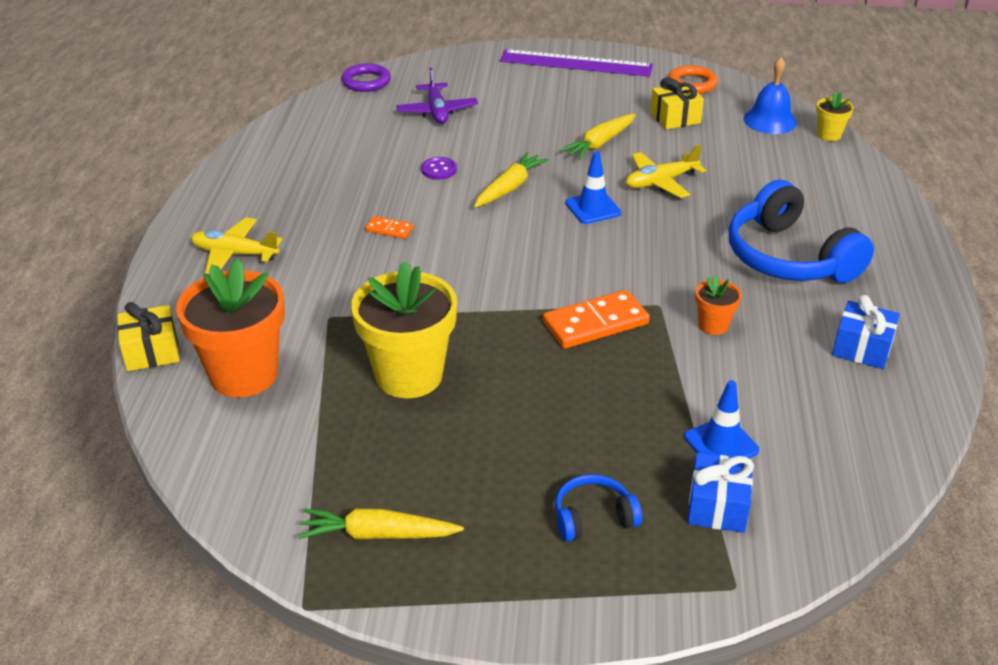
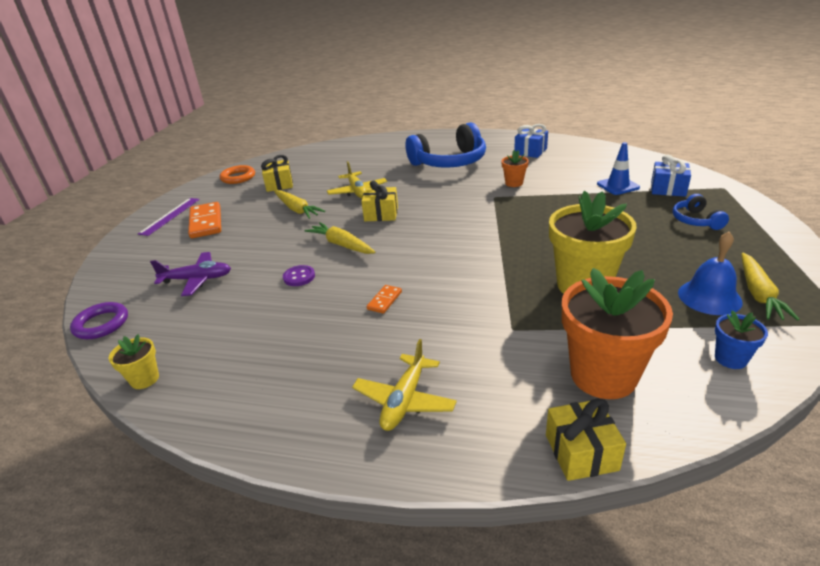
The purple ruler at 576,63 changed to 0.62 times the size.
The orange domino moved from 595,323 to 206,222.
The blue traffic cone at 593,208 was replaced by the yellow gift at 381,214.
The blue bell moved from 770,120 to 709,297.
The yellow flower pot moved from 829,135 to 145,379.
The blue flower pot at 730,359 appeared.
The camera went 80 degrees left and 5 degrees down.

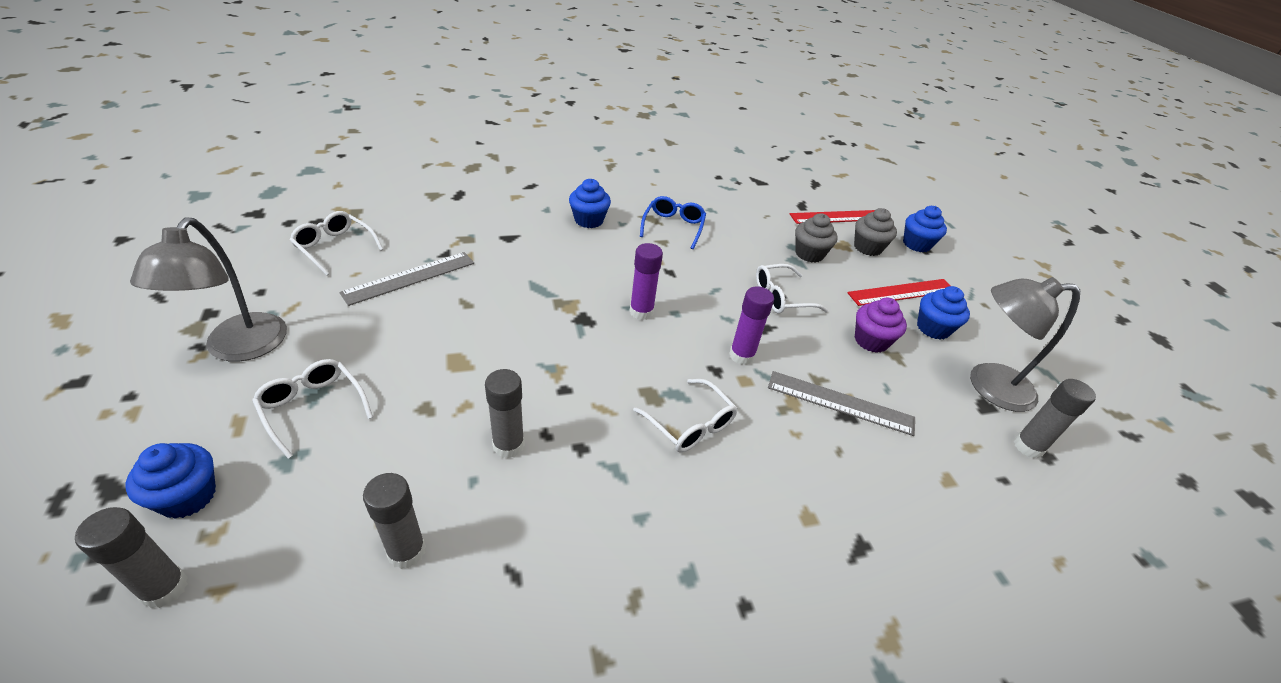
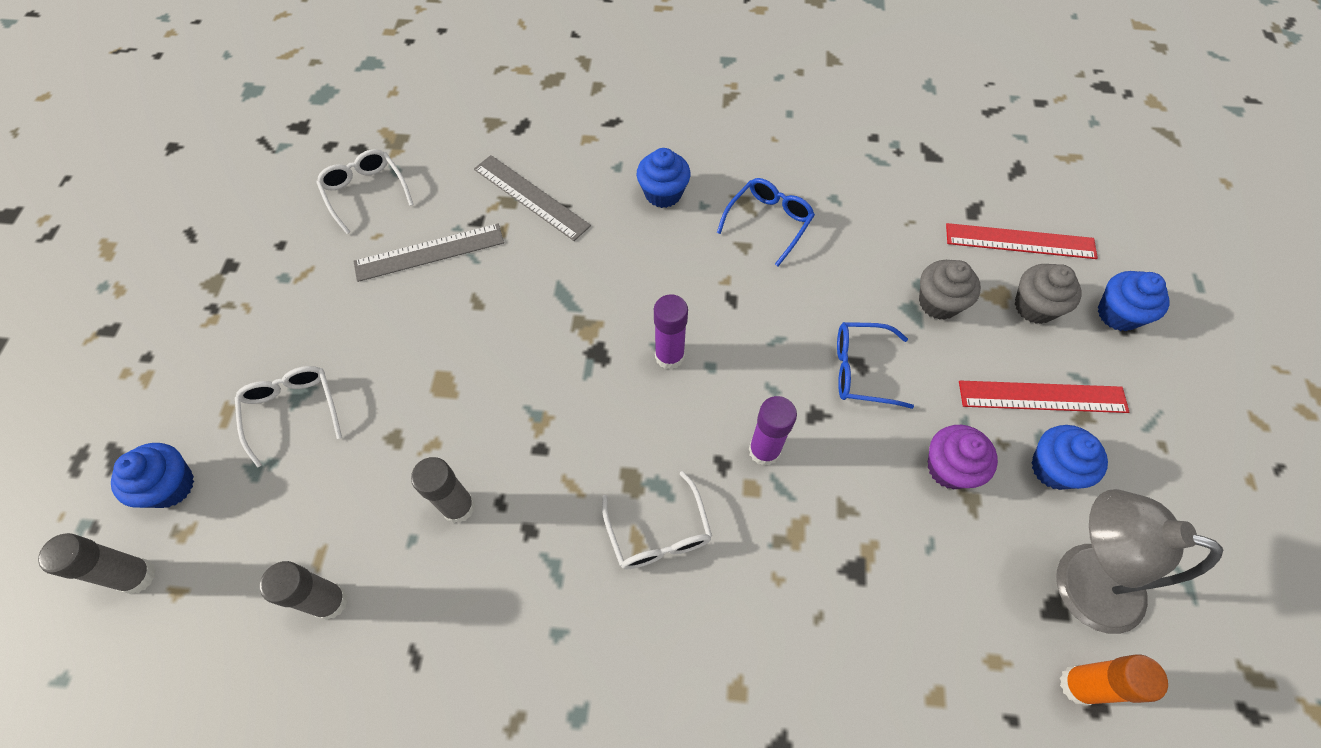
The grey lamp at 239,348 disappeared.
The white glasses at 781,297 became the blue glasses at 861,370.
The grey ruler moved from 840,403 to 531,197.
The grey glue stick at 1028,447 became the orange glue stick at 1078,685.
The camera went 25 degrees right and 20 degrees up.

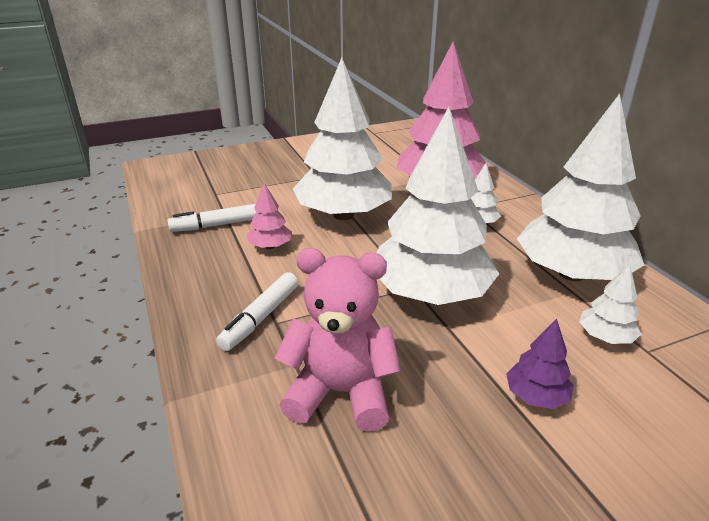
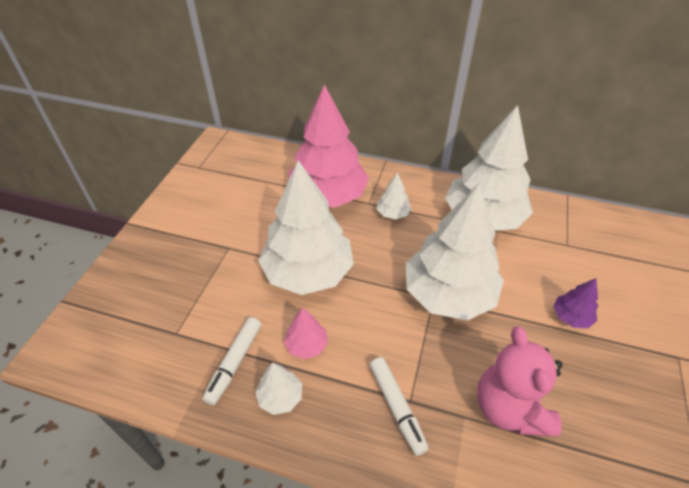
The pink teddy bear at 340,393 turned 60 degrees counterclockwise.
The white tree moved from 605,337 to 280,397.
The camera went 50 degrees left and 15 degrees up.

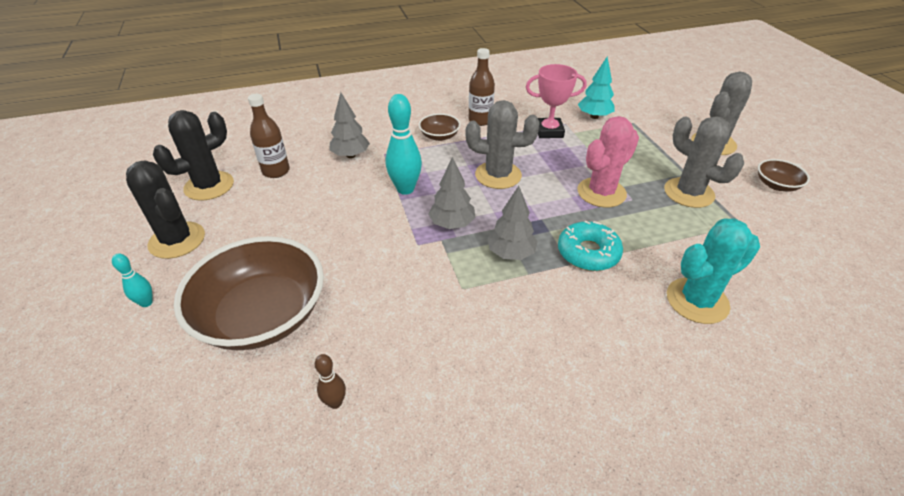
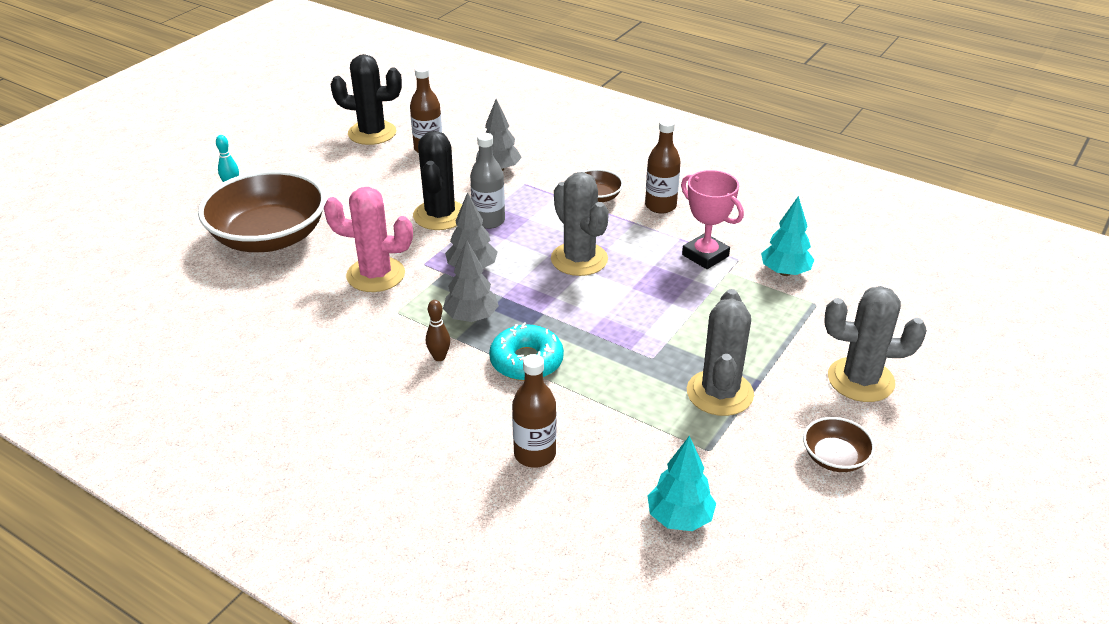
The black cactus moved from 177,240 to 440,215.
The brown bowling pin moved from 335,402 to 439,357.
The turquoise bowling pin at 405,189 was replaced by the grey bottle at 489,221.
The pink cactus moved from 601,192 to 375,275.
The turquoise cactus at 697,301 was replaced by the brown bottle at 535,454.
The turquoise tree at 680,518 appeared.
The camera went 50 degrees right and 5 degrees down.

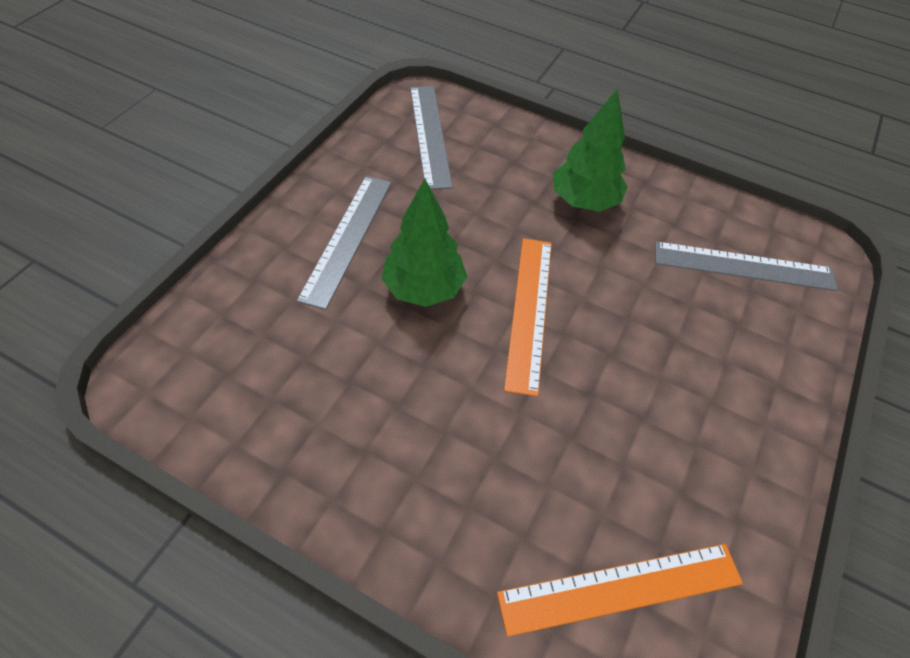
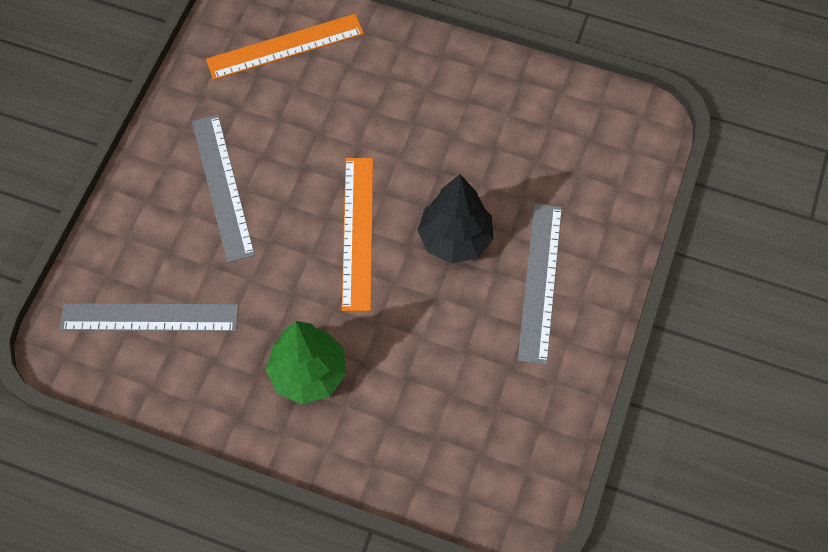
The green tree at 424,288 became the black tree at 455,239.
The grey ruler moved from 429,135 to 223,187.
The camera went 175 degrees right and 10 degrees up.

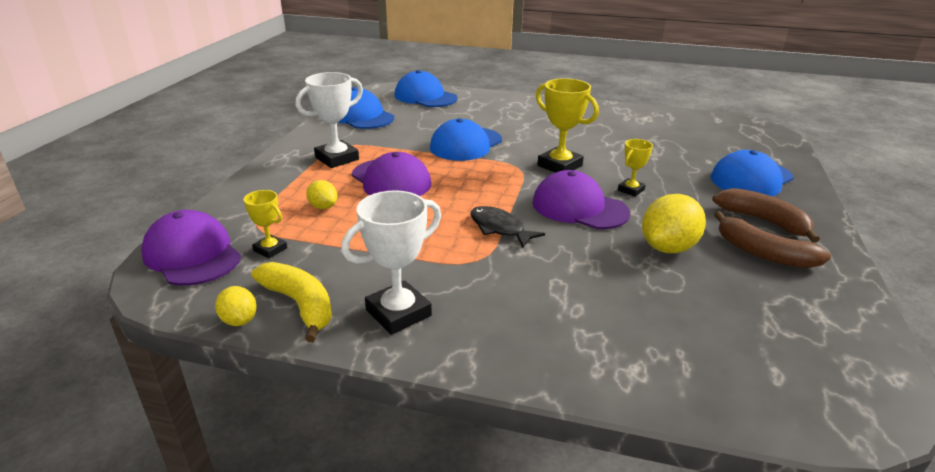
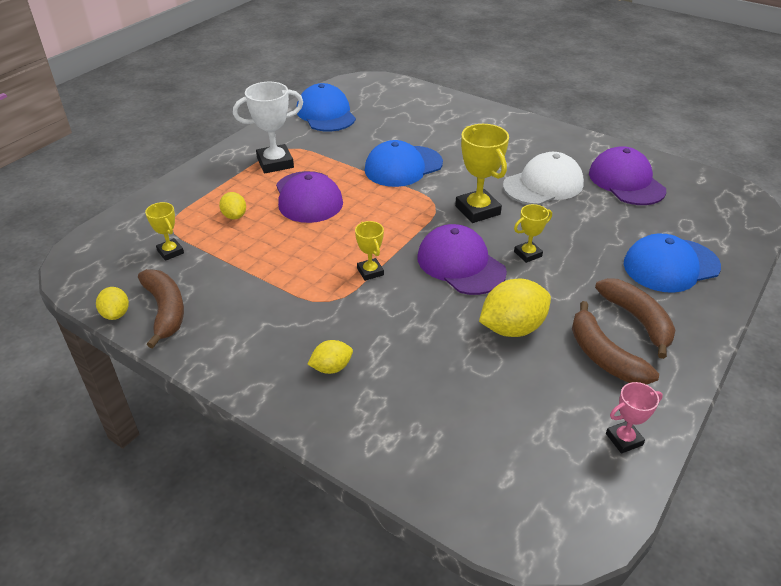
The purple cap moved from 192,254 to 626,181.
The yellow banana at 300,305 became the brown banana at 165,311.
The white trophy at 398,313 disappeared.
The blue cap at 425,97 disappeared.
The black fish at 499,228 was replaced by the yellow trophy at 370,272.
The yellow lemon at 331,367 appeared.
The white cap at 543,185 appeared.
The pink trophy at 624,439 appeared.
The camera went 20 degrees right and 10 degrees up.

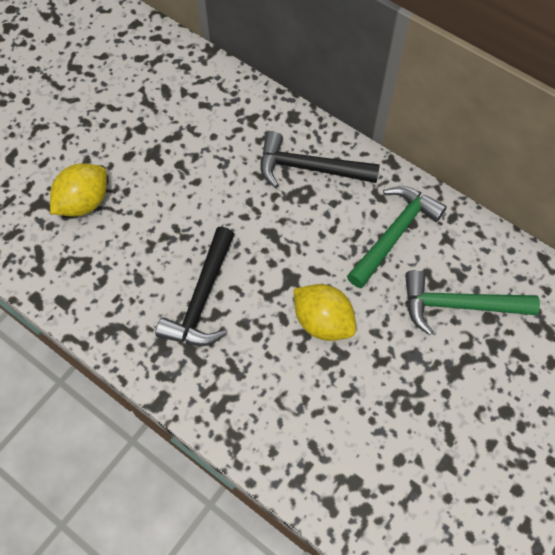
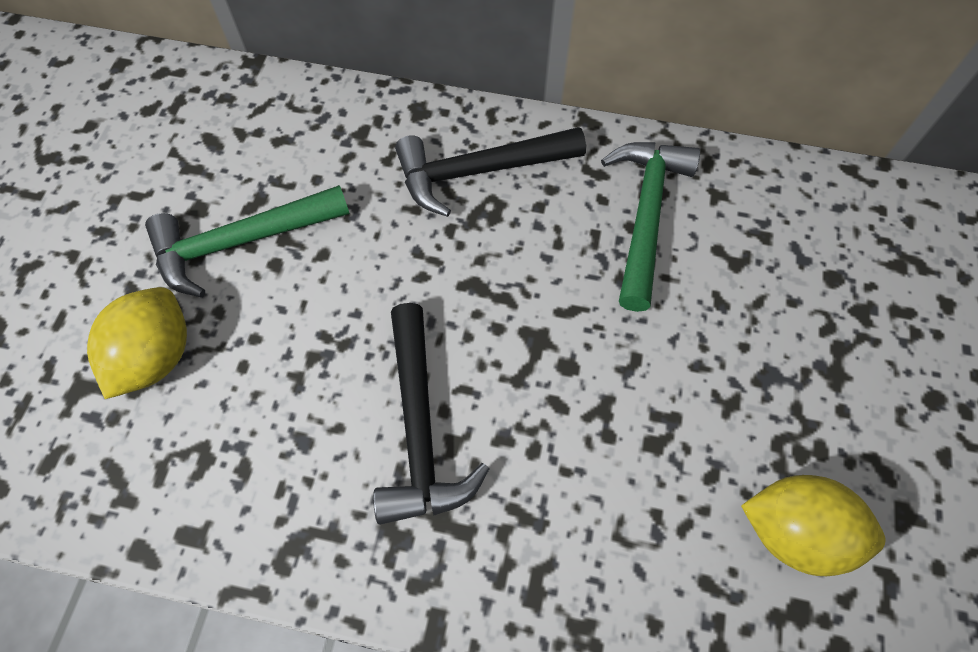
The yellow lemon moved from 323,321 to 794,531.
The green hammer moved from 458,305 to 241,242.
The camera went 25 degrees left and 0 degrees up.

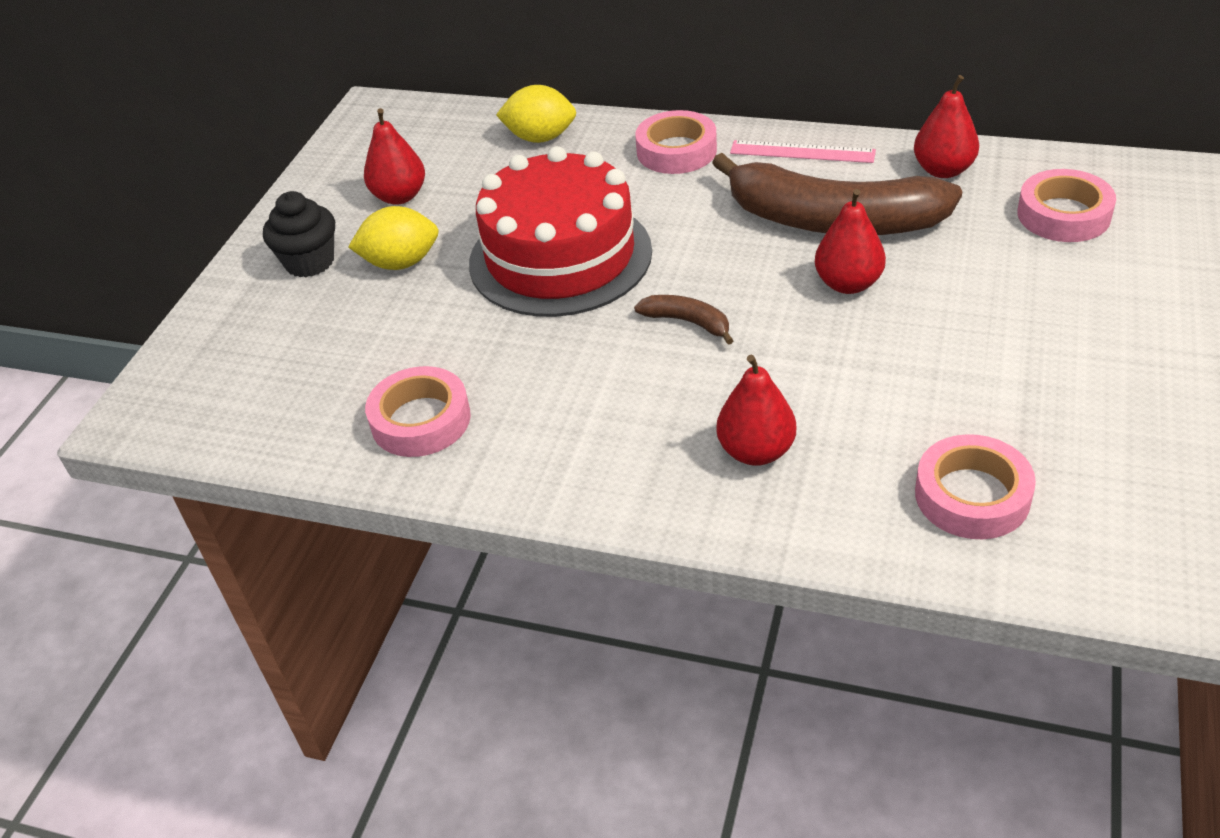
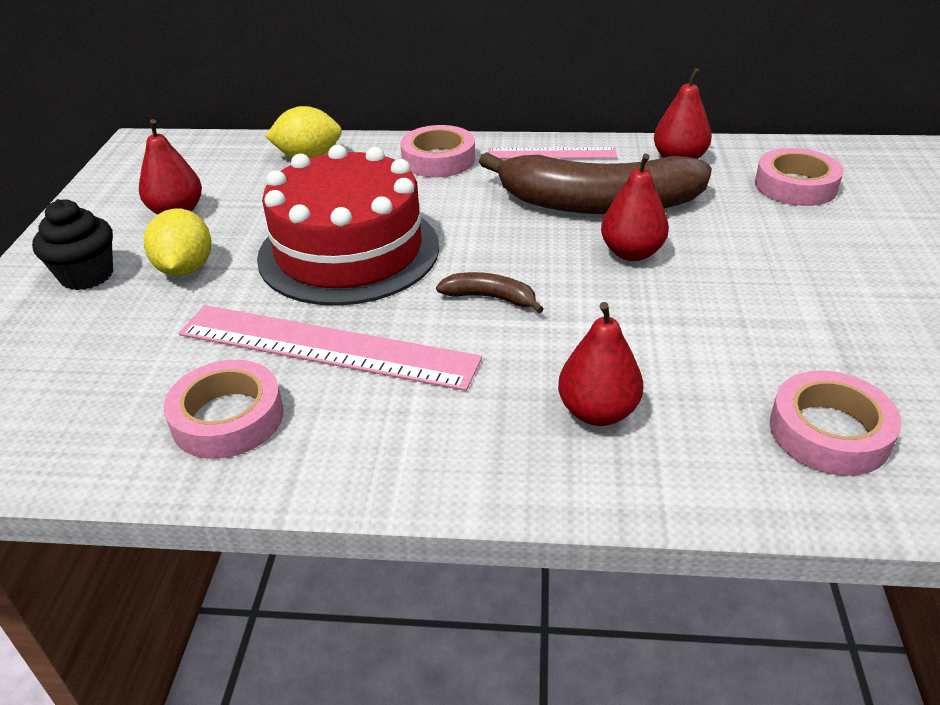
The yellow lemon at 401,263 turned 75 degrees counterclockwise.
The pink ruler at 327,346 appeared.
The camera went 15 degrees left and 5 degrees down.

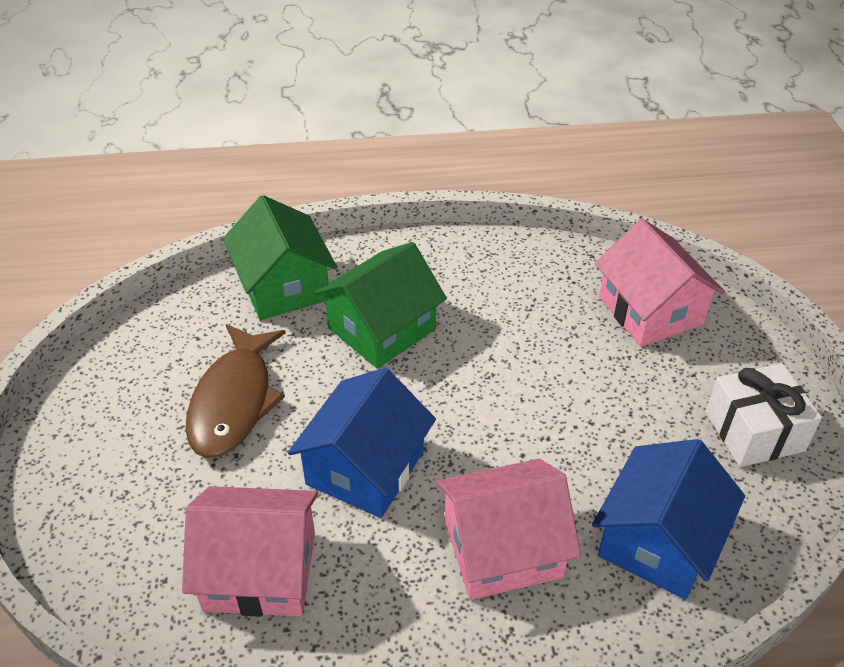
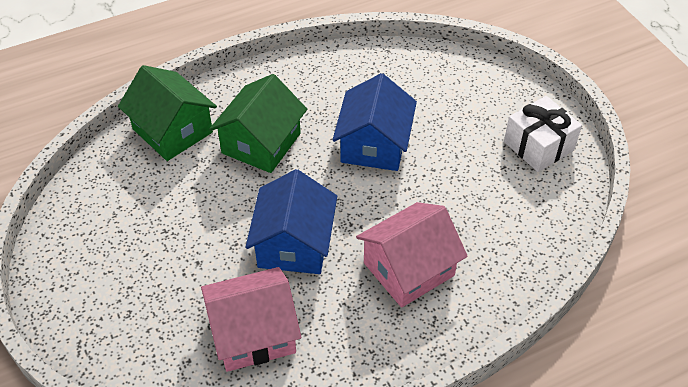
The brown fish at 234,401 disappeared.
The blue house moved from 658,541 to 374,145.
The pink house at 650,311 disappeared.
The camera went 20 degrees left and 5 degrees up.

